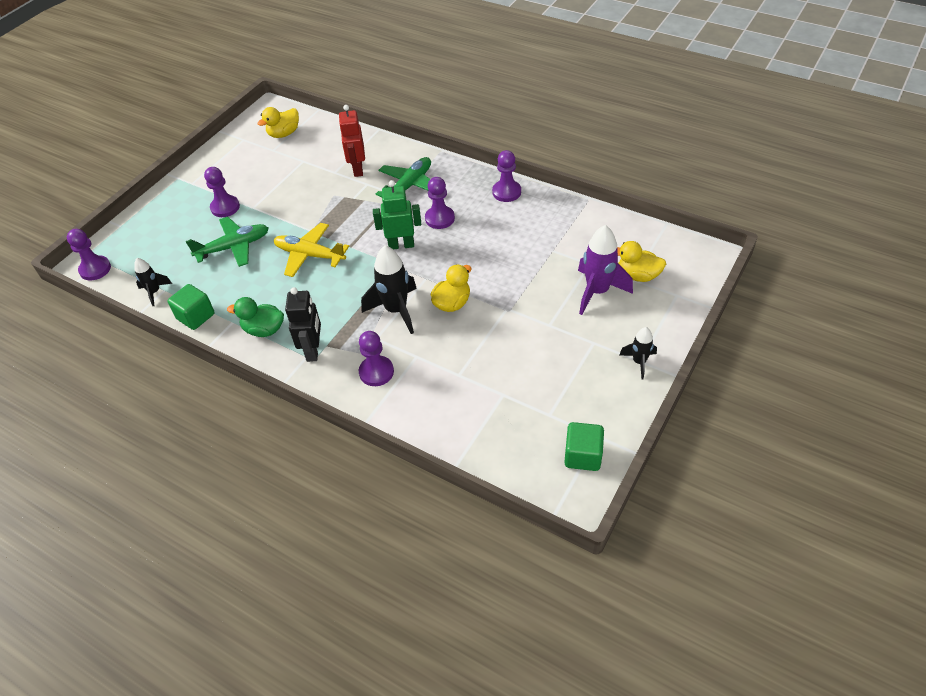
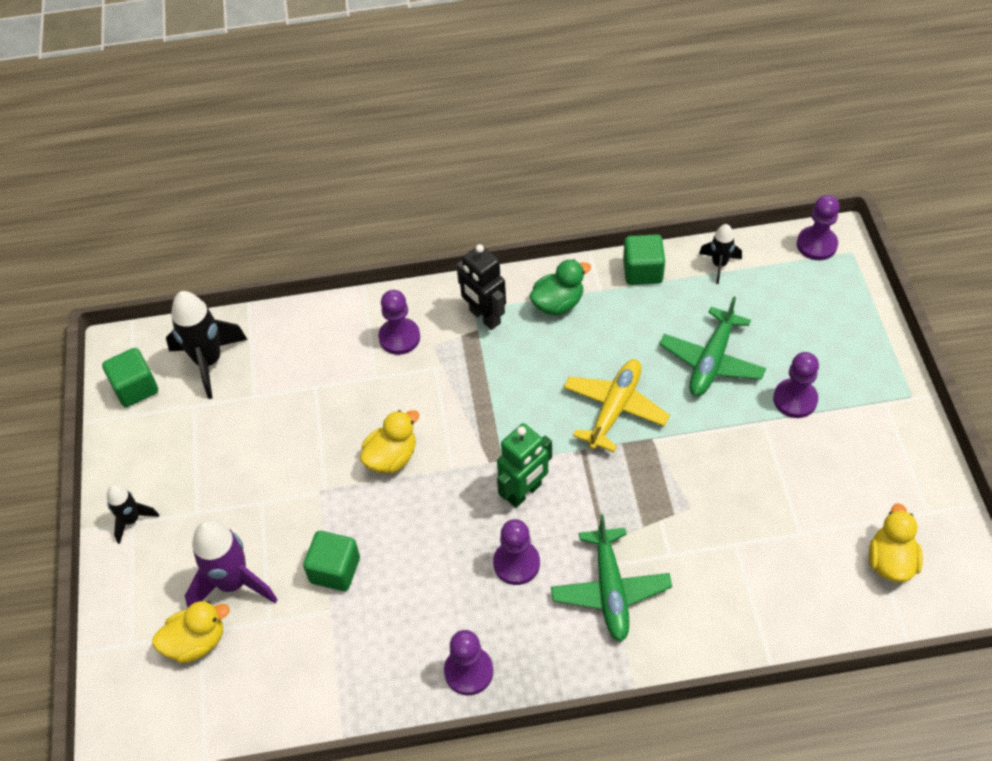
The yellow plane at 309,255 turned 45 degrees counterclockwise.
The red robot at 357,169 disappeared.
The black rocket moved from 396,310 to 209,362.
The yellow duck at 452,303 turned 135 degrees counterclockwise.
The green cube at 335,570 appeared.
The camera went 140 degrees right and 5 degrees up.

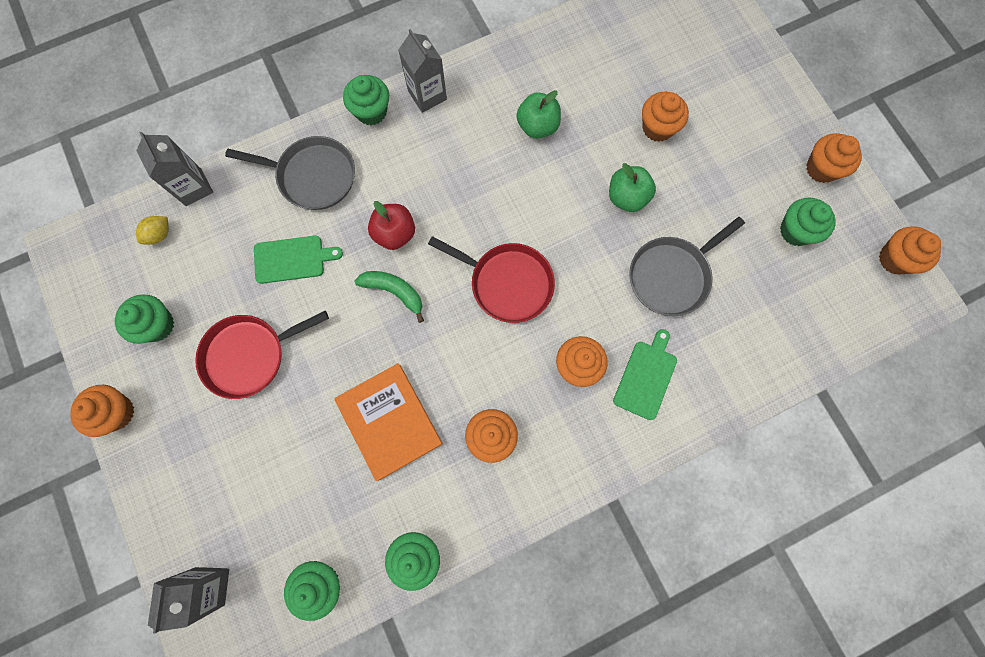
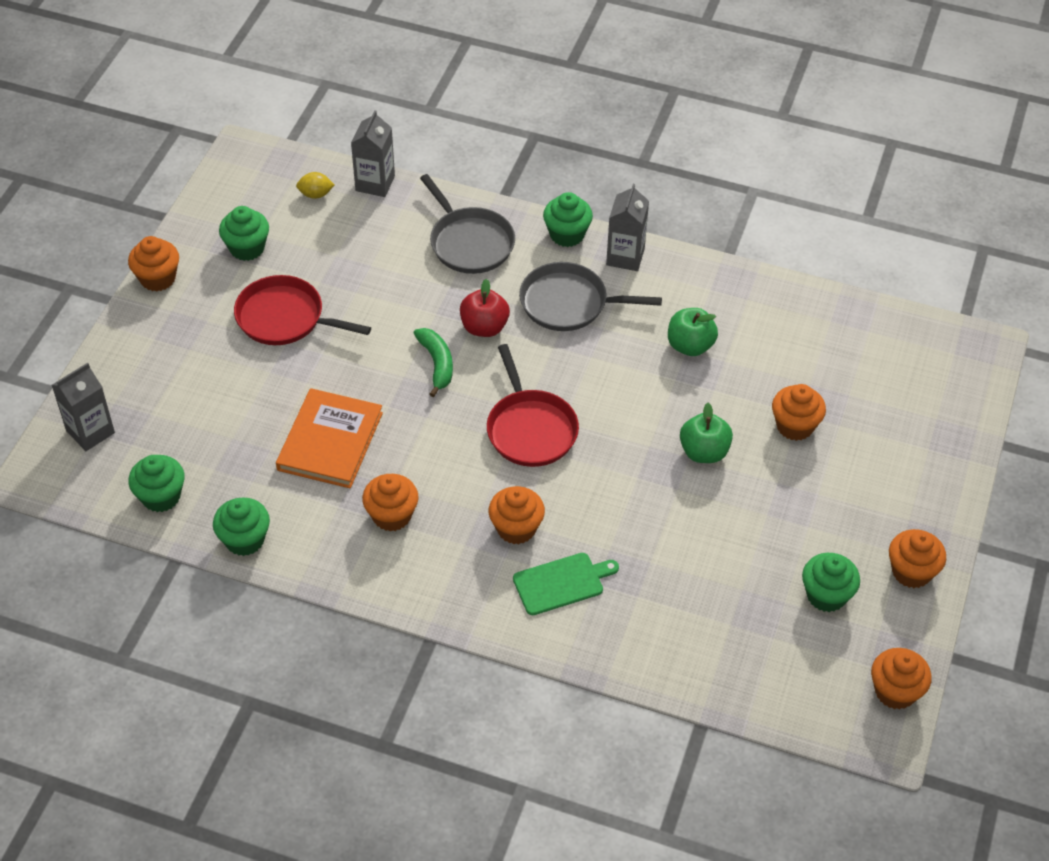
The green cutting board at 292,259 disappeared.
The grey pan moved from 671,276 to 568,303.
The camera went 45 degrees right and 25 degrees down.

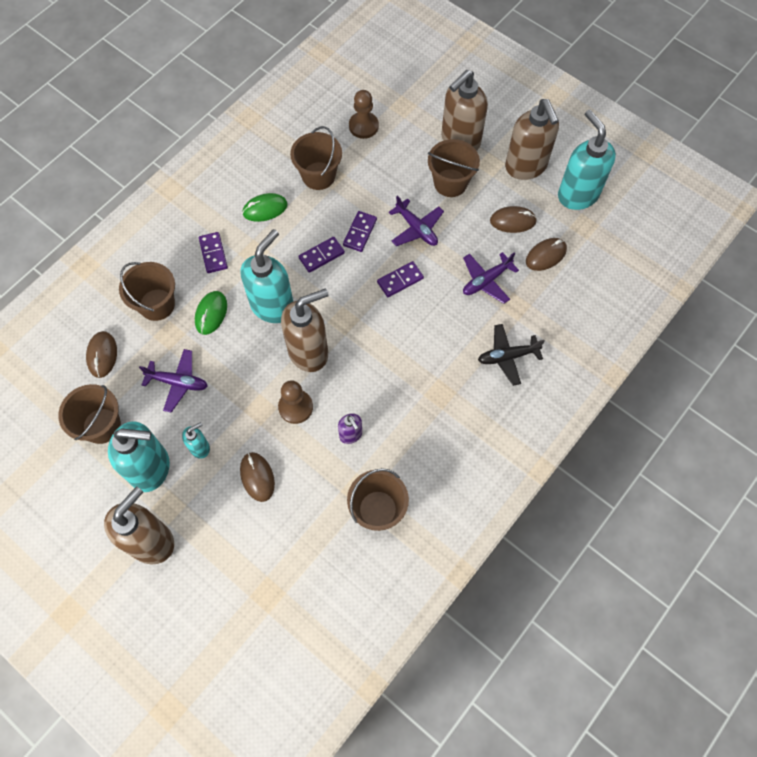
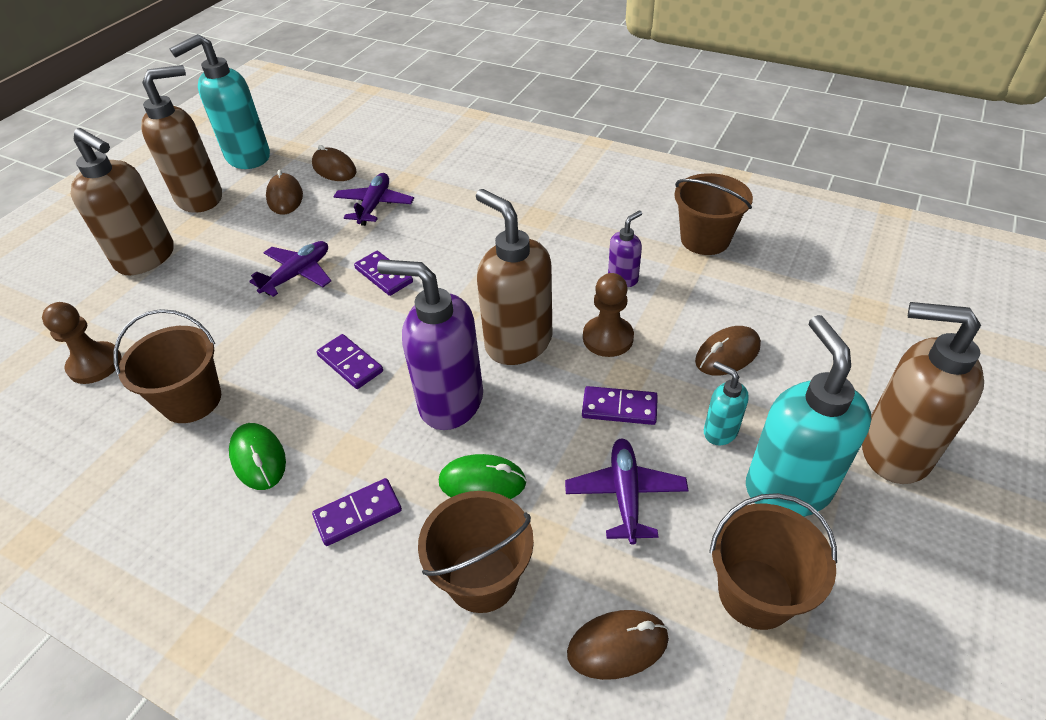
The turquoise soap dispenser at 273,306 became the purple soap dispenser at 450,402.
The purple domino moved from 360,232 to 619,408.
The brown bucket at 450,183 disappeared.
The purple plane at 486,281 turned 120 degrees counterclockwise.
The black plane at 507,356 disappeared.
The camera went 100 degrees left and 20 degrees down.

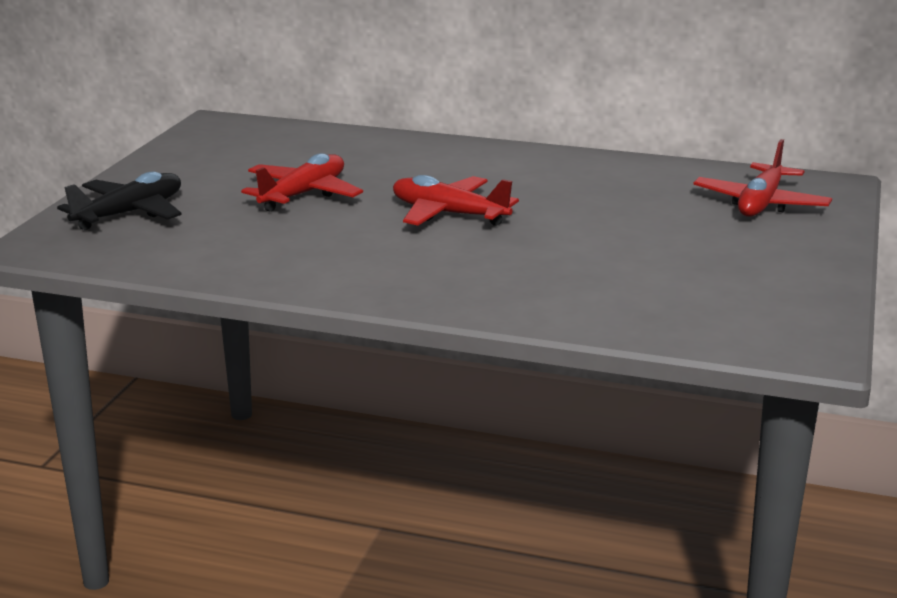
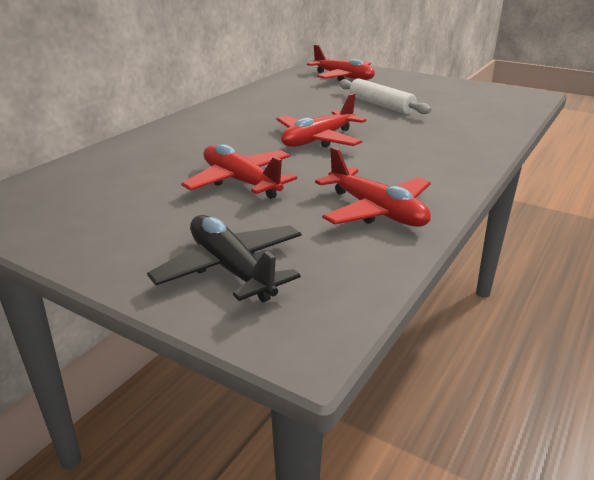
The red plane at 376,211 appeared.
The white rolling pin at 381,105 appeared.
The camera went 75 degrees left and 5 degrees up.

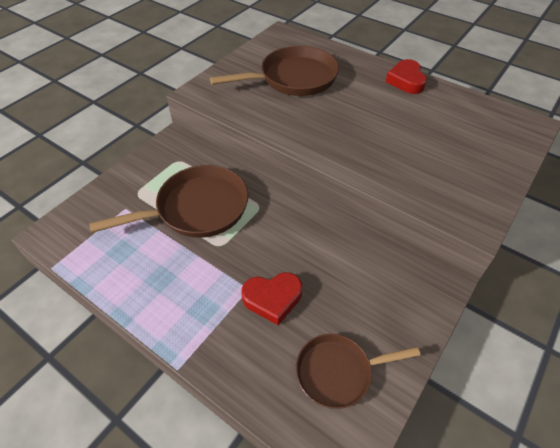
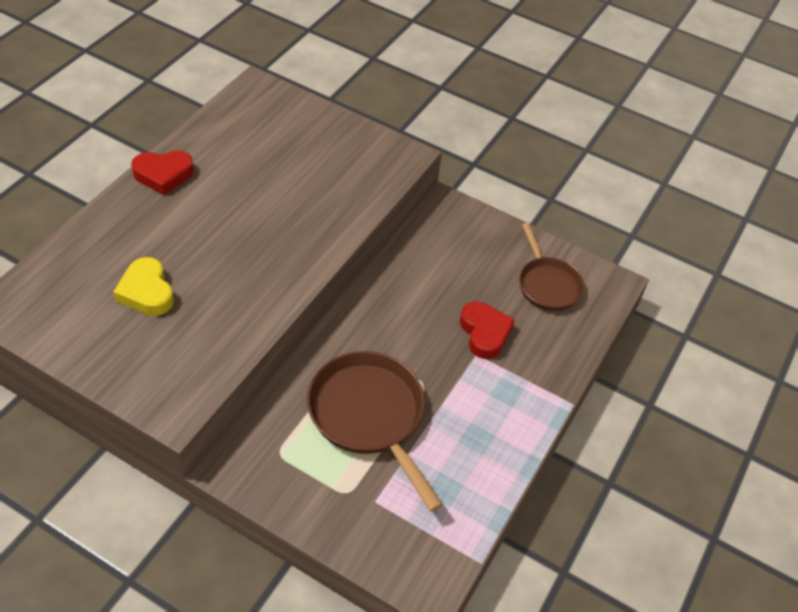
The brown pan at 293,78 was replaced by the yellow heart at 146,292.
The camera went 100 degrees left and 0 degrees up.

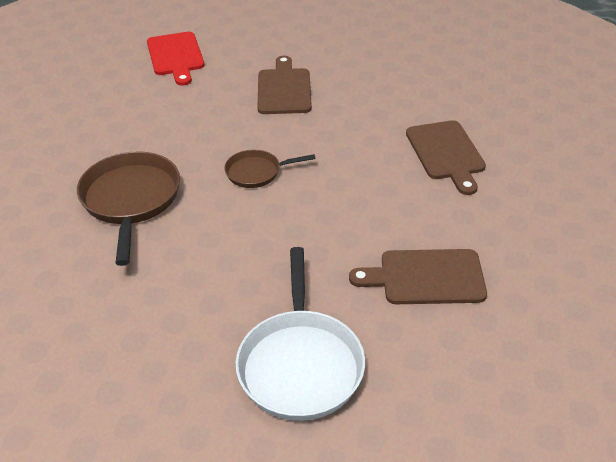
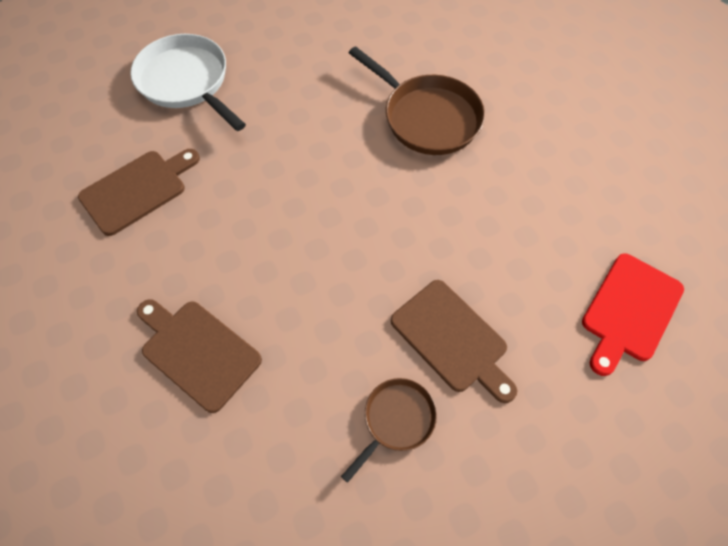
The red cutting board at 175,56 turned 90 degrees counterclockwise.
The brown pan moved from 256,172 to 396,420.
The camera went 140 degrees right and 20 degrees up.

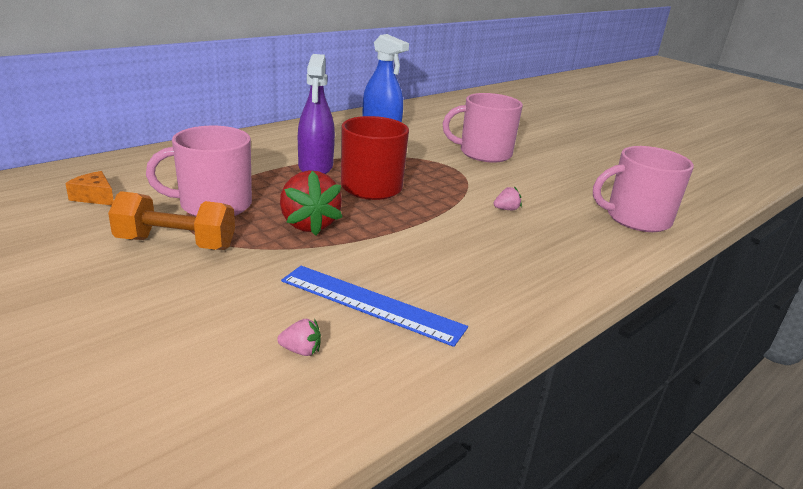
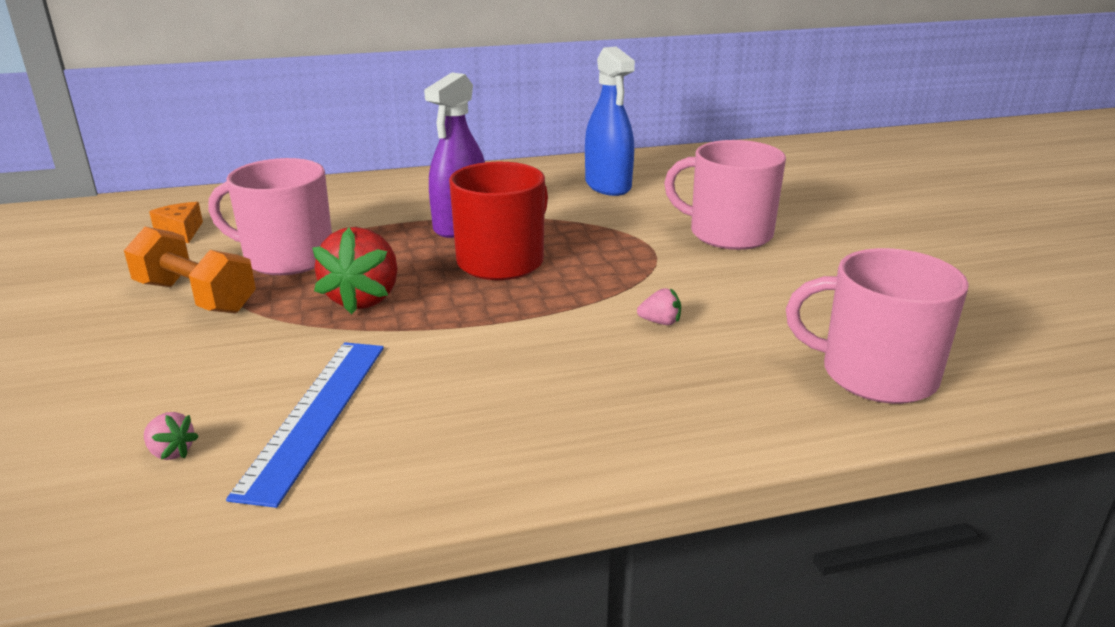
The blue ruler at 371,304 turned 45 degrees clockwise.
The camera went 30 degrees right and 0 degrees up.

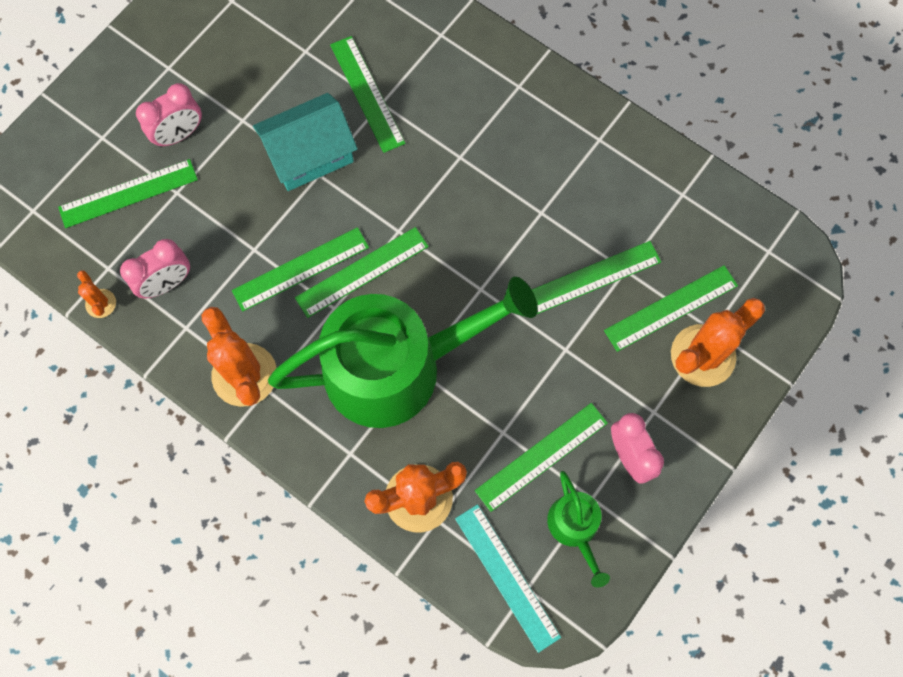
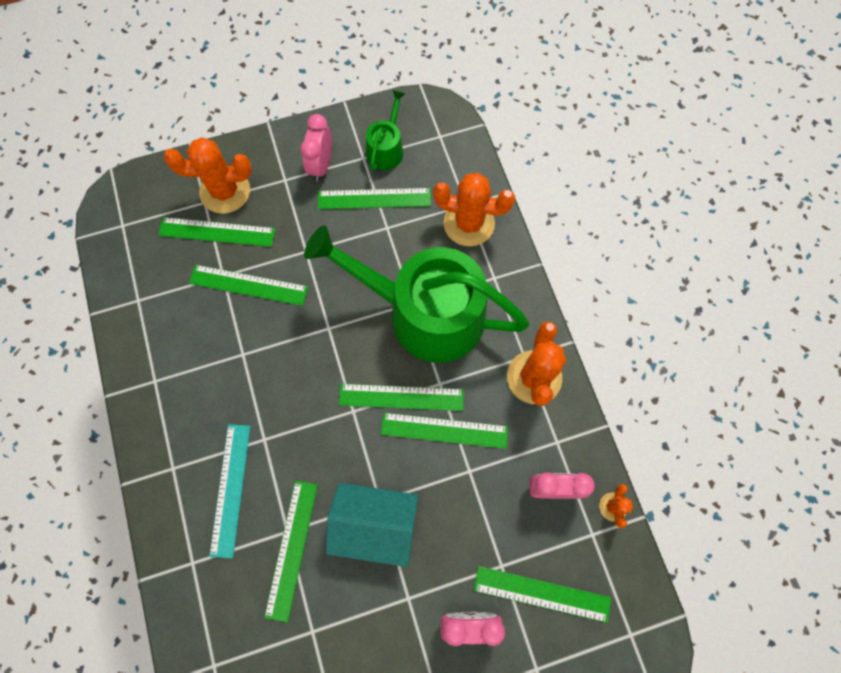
The turquoise ruler moved from 507,577 to 230,489.
The camera went 145 degrees left and 0 degrees up.

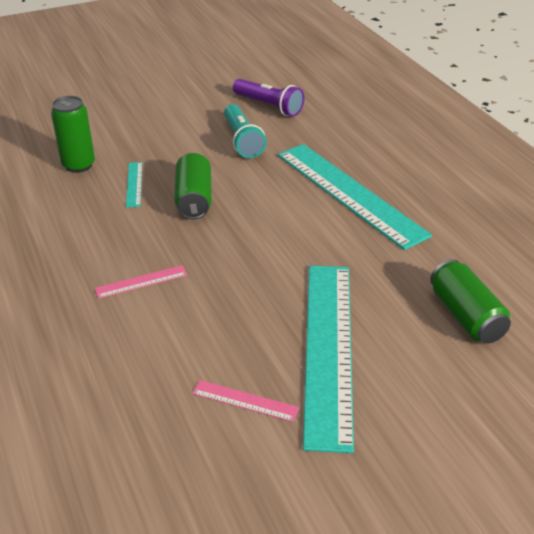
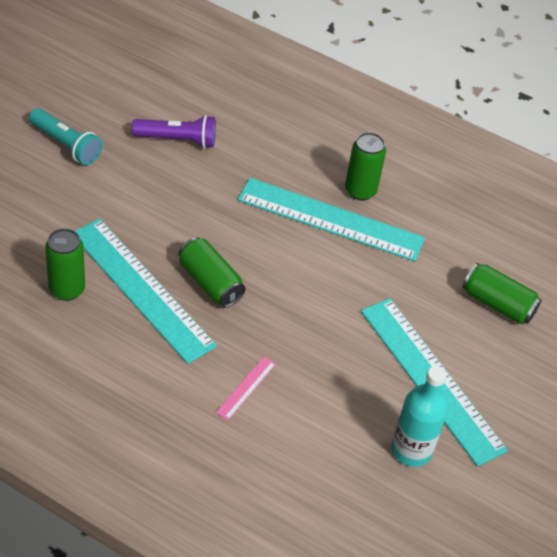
The turquoise ruler at 134,184 changed to 2.49 times the size.
The pink ruler at 245,401 was replaced by the turquoise bottle at 411,450.
The turquoise flashlight moved from 242,140 to 66,145.
The green can at 360,191 appeared.
The camera went 40 degrees left and 10 degrees up.

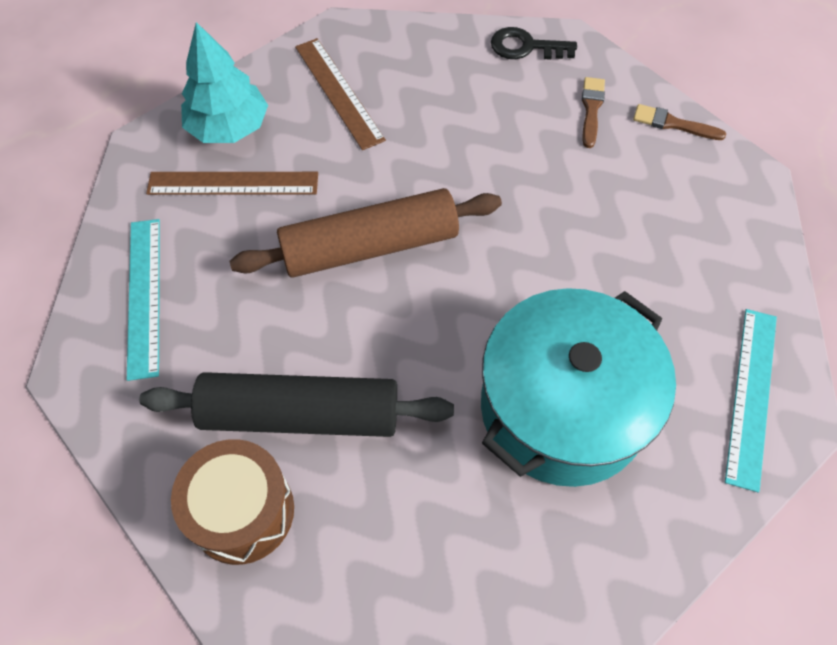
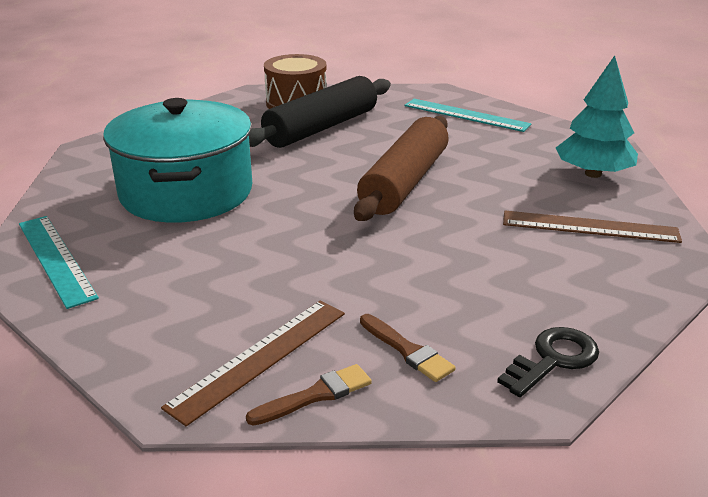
The brown ruler moved from 233,184 to 259,357.
The camera went 130 degrees right and 30 degrees down.

